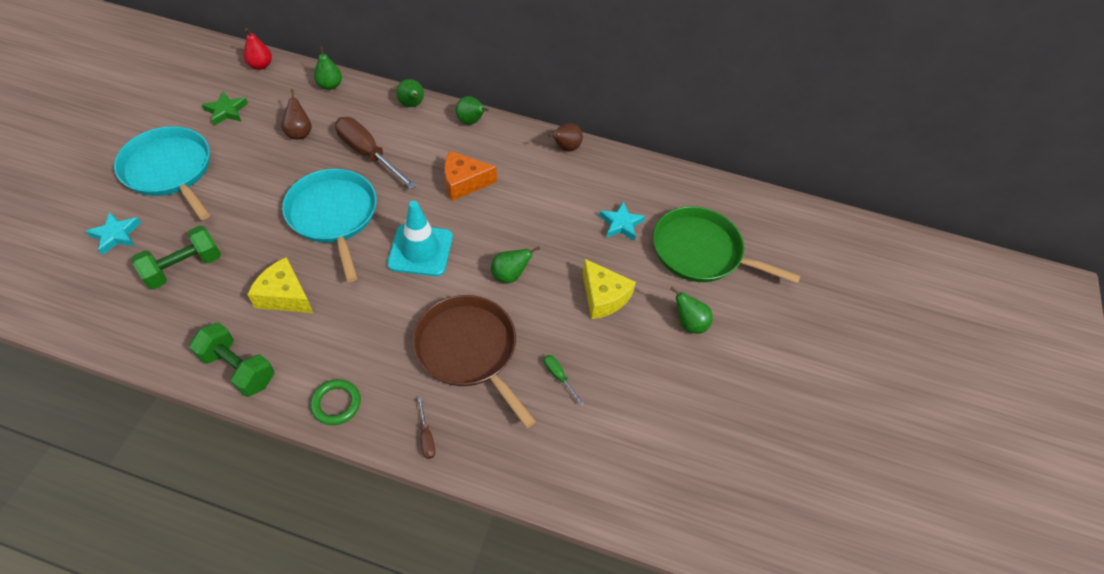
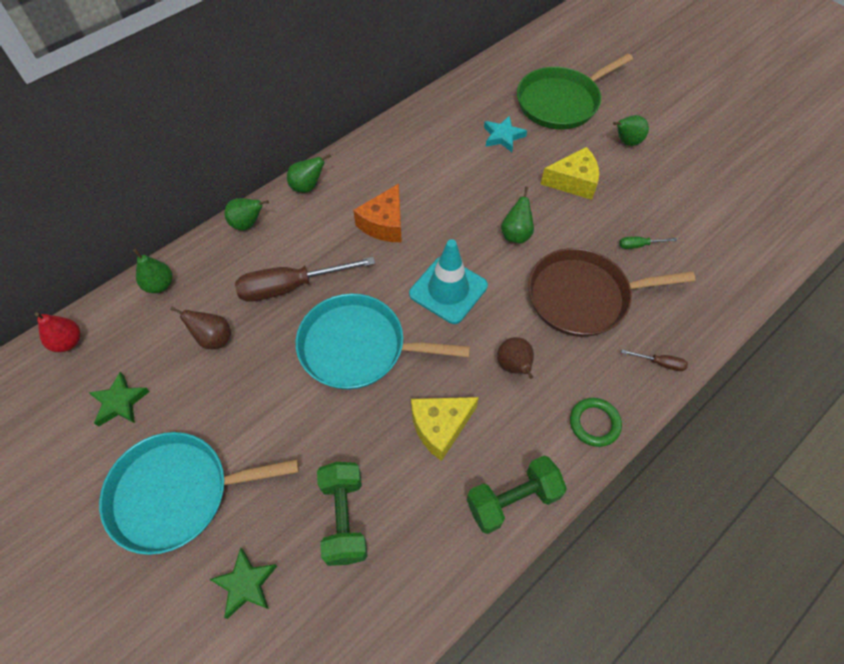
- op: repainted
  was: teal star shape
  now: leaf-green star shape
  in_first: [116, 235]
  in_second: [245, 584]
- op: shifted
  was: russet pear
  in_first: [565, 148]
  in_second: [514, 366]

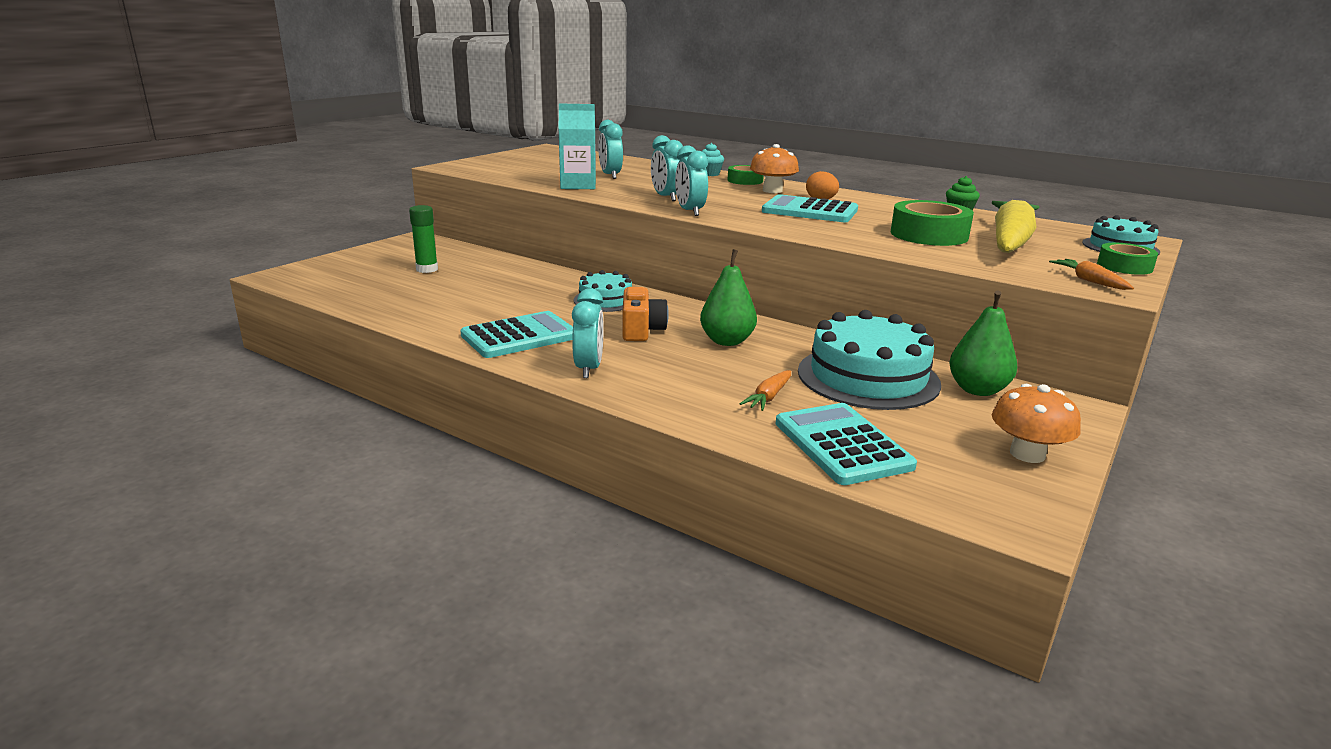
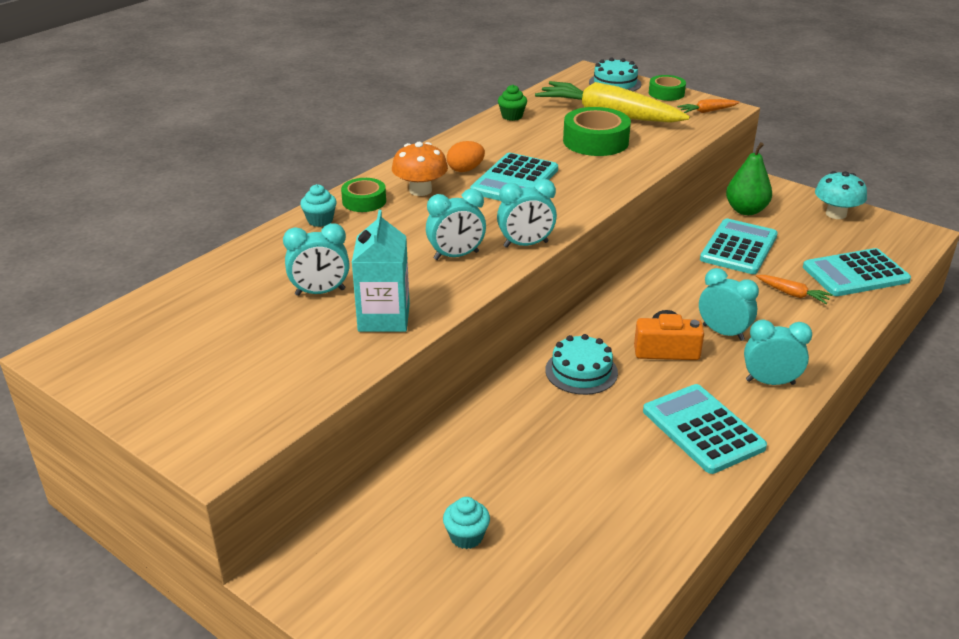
- op: swapped
  was: leaf-green glue
  now: teal cupcake
  in_first: [427, 269]
  in_second: [466, 536]
- op: new
  now: teal clock
  in_second: [723, 332]
- op: swapped
  was: teal cake
  now: teal adding machine
  in_first: [868, 377]
  in_second: [739, 248]
- op: repainted
  was: orange-coloured toadstool
  now: teal toadstool
  in_first: [1027, 454]
  in_second: [836, 214]
- op: gone
  was: leaf-green pear
  in_first: [727, 341]

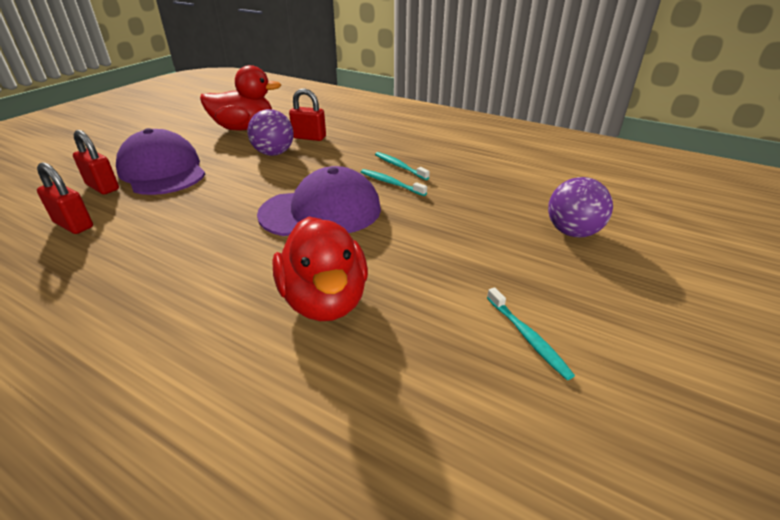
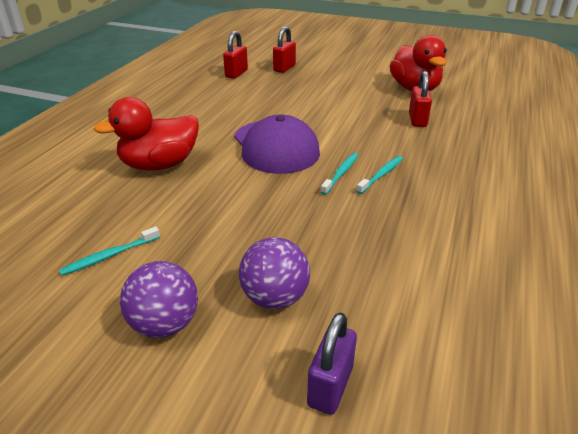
- op: shifted
  was: violet play ball
  in_first: [274, 153]
  in_second: [165, 324]
- op: new
  now: violet padlock
  in_second: [330, 386]
- op: gone
  was: violet peaked cap
  in_first: [162, 171]

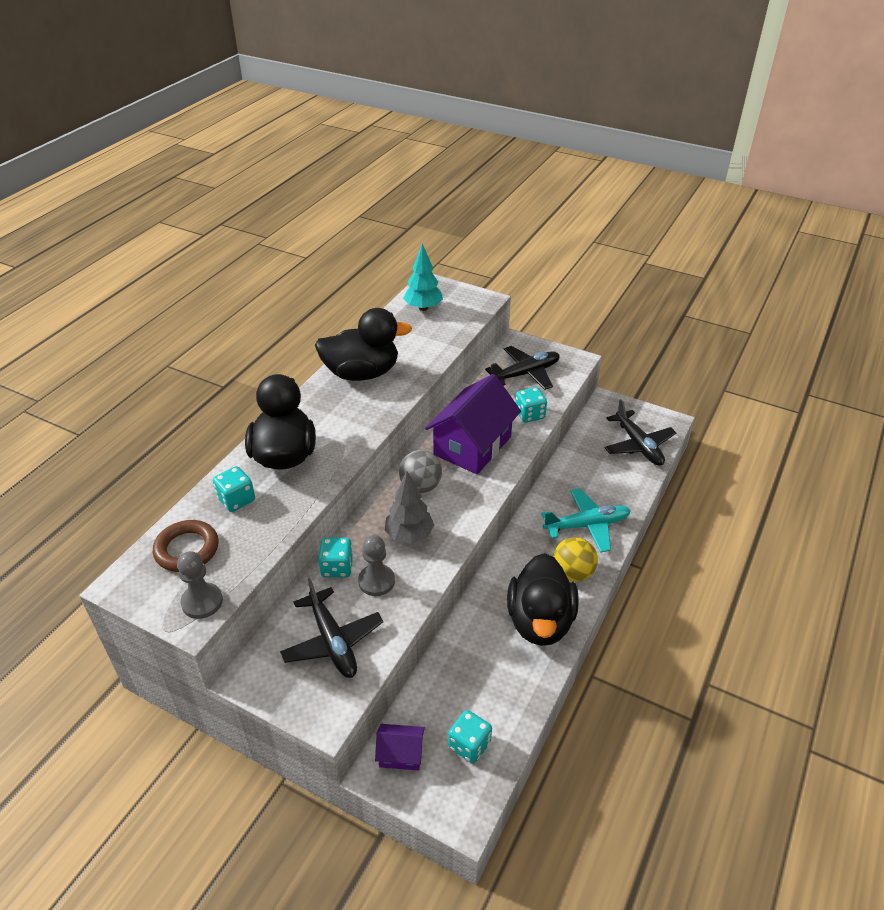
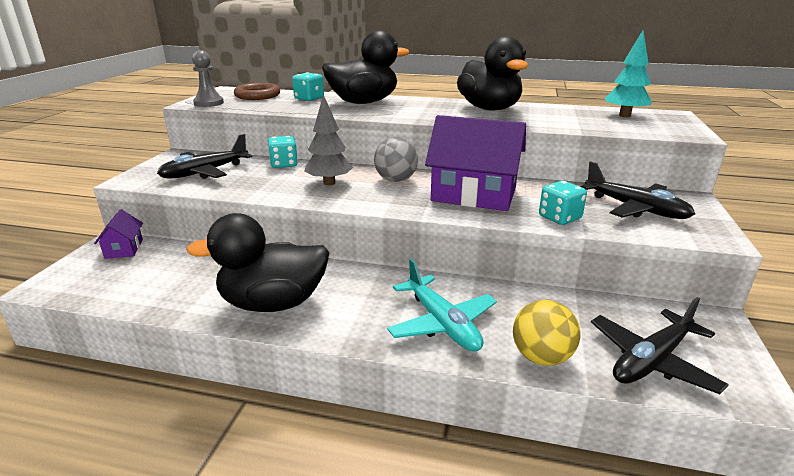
- op: shifted
  was: bright yellow play ball
  in_first: [572, 573]
  in_second: [541, 357]
- op: gone
  was: gray pawn
  in_first: [376, 581]
- op: gone
  was: teal dice
  in_first: [469, 745]

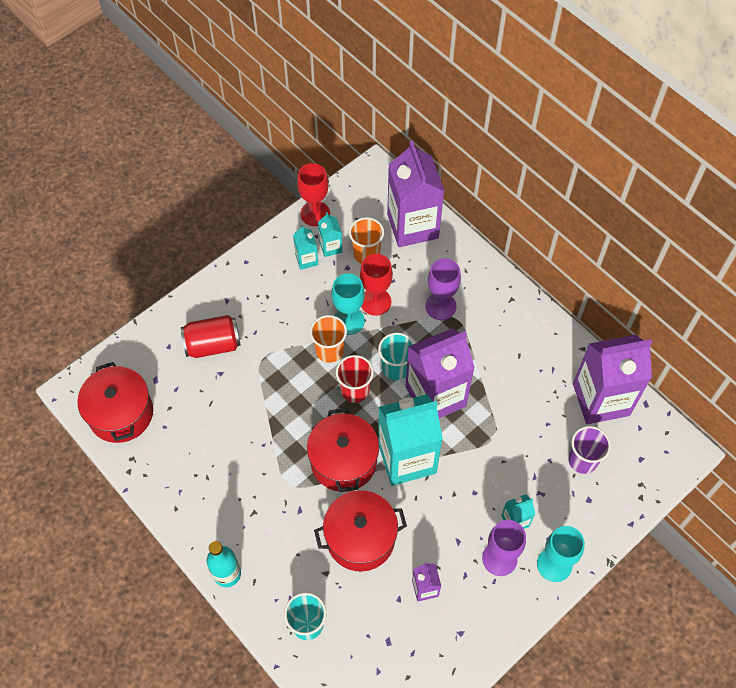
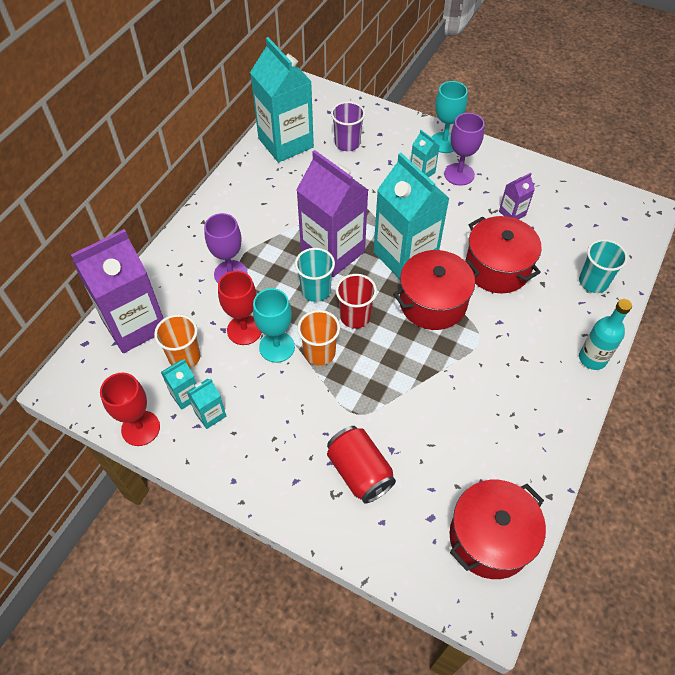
- op: repainted
  was: violet juice carton
  now: teal juice carton
  in_first: [601, 399]
  in_second: [285, 143]

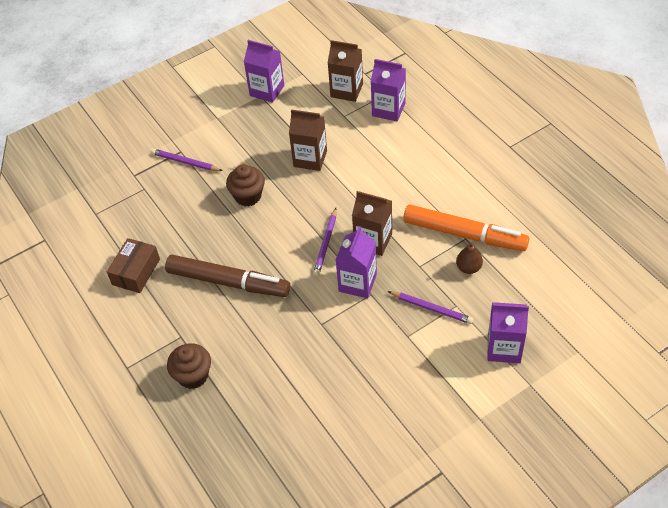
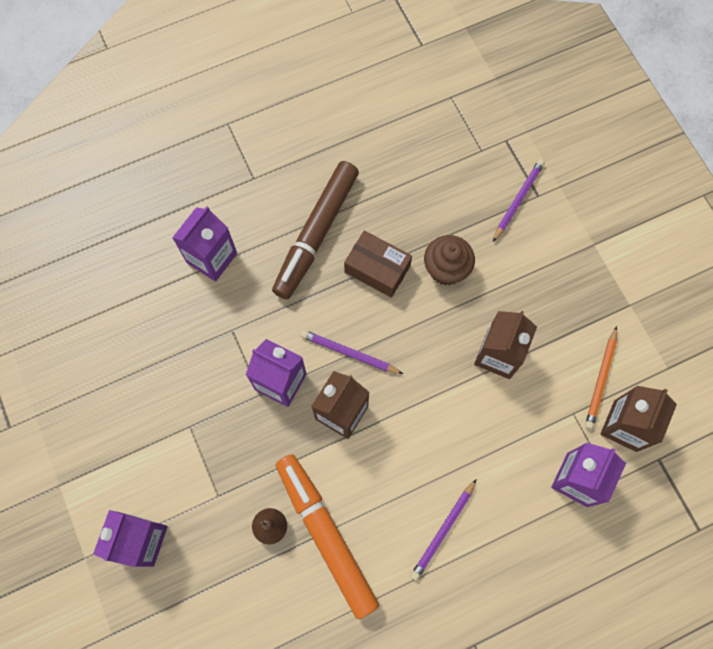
- op: shifted
  was: violet juice carton
  in_first: [267, 90]
  in_second: [212, 258]
- op: rotated
  was: orange-coloured marker pen
  in_first: [464, 234]
  in_second: [326, 535]
  clockwise: 120
- op: shifted
  was: russet box
  in_first: [136, 272]
  in_second: [377, 269]
- op: shifted
  was: violet wooden pencil
  in_first: [431, 309]
  in_second: [442, 531]
- op: new
  now: orange-coloured wooden pencil
  in_second: [600, 380]
- op: gone
  was: russet cupcake
  in_first: [193, 376]

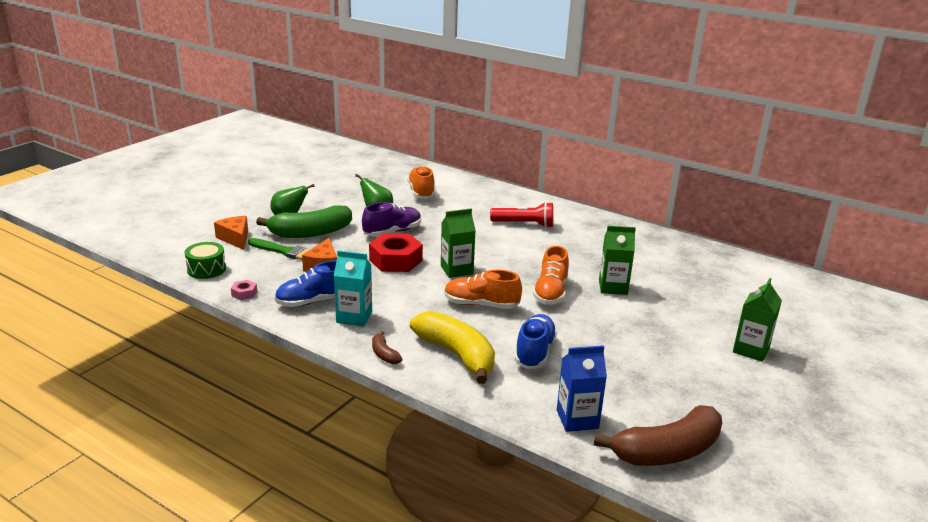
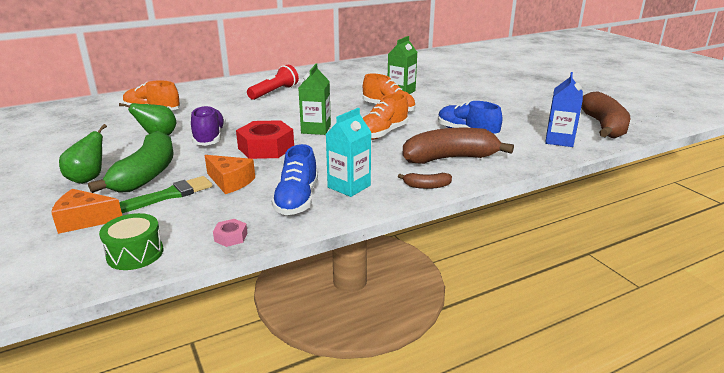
- op: repainted
  was: bright yellow banana fruit
  now: russet banana fruit
  in_first: [456, 355]
  in_second: [450, 158]
- op: gone
  was: leaf-green juice carton
  in_first: [751, 350]

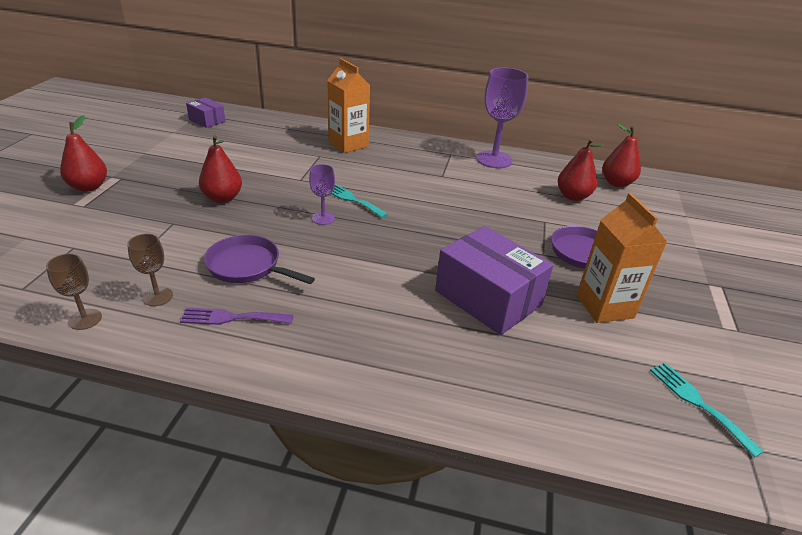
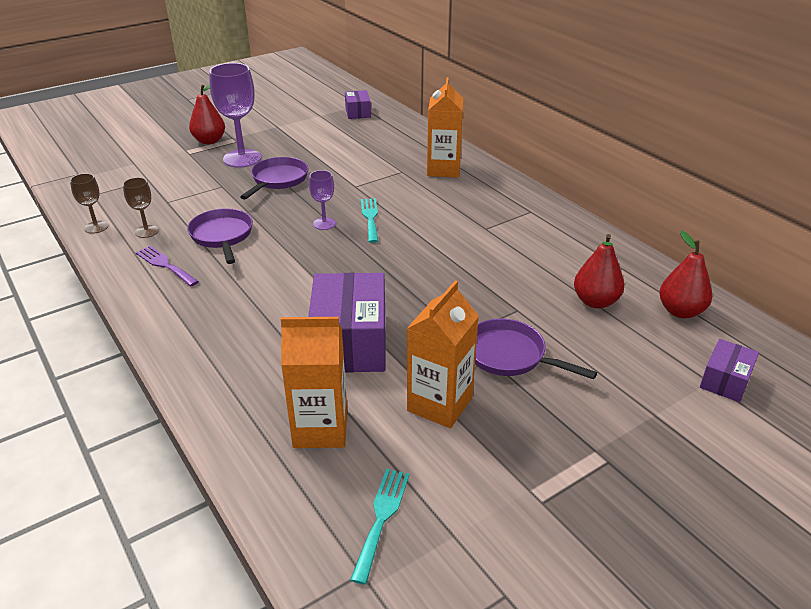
- op: shifted
  was: violet wine glass
  in_first: [494, 159]
  in_second: [242, 158]
- op: swapped
  was: scarlet pear
  now: violet frying pan
  in_first: [222, 198]
  in_second: [278, 180]
- op: new
  now: orange-coloured juice carton
  in_second: [320, 429]
- op: new
  now: violet box
  in_second: [725, 380]

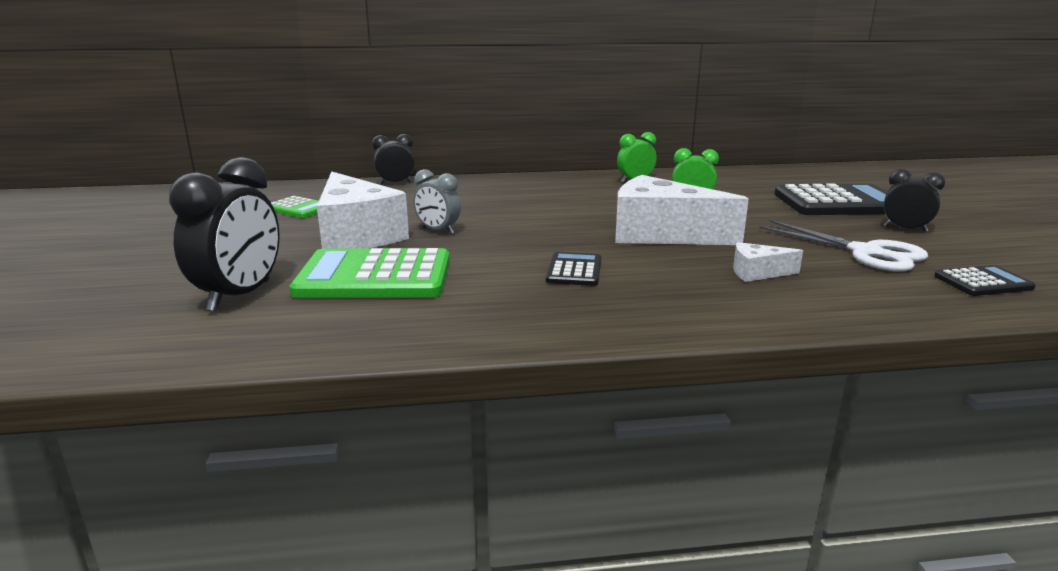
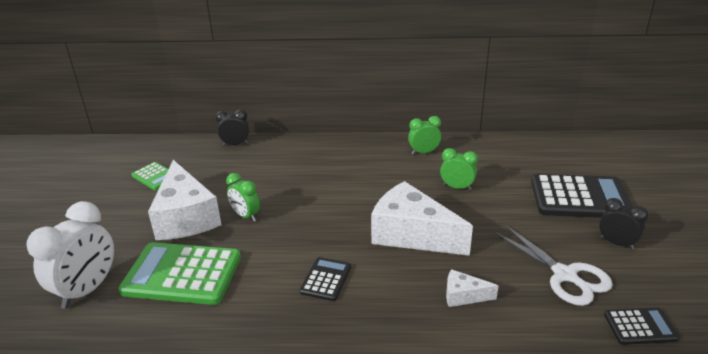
- op: repainted
  was: black clock
  now: white clock
  in_first: [240, 296]
  in_second: [87, 290]
- op: repainted
  was: gray clock
  now: leaf-green clock
  in_first: [438, 230]
  in_second: [245, 216]

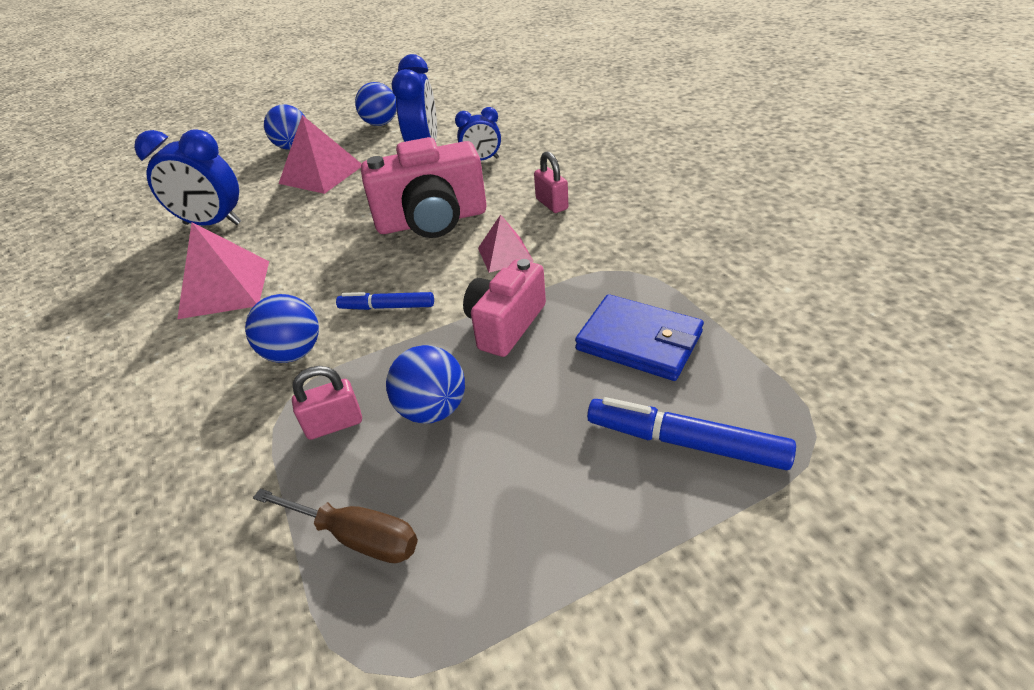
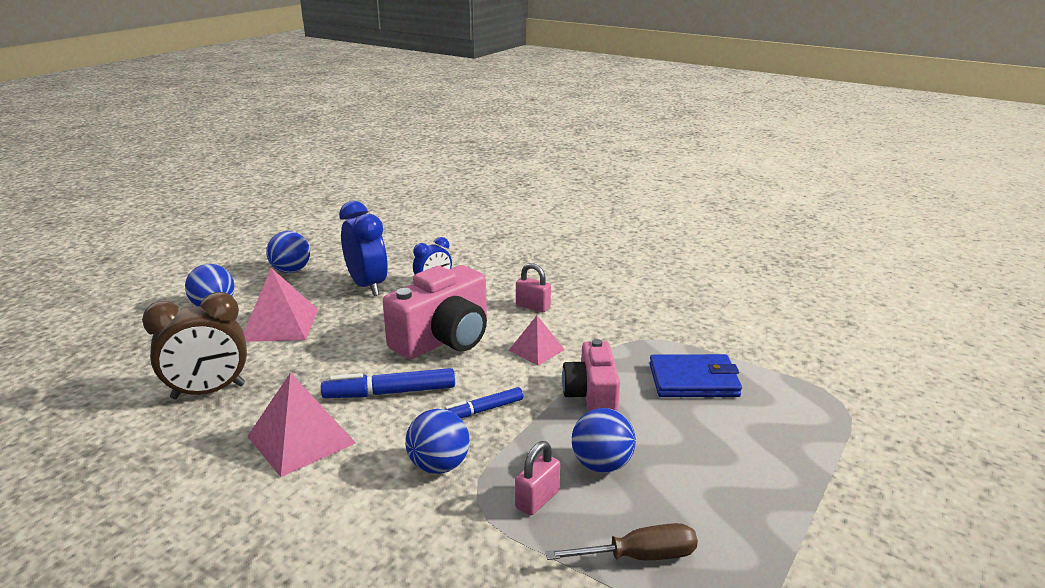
- op: repainted
  was: cobalt clock
  now: russet clock
  in_first: [213, 224]
  in_second: [208, 392]
- op: shifted
  was: cobalt marker pen
  in_first: [685, 442]
  in_second: [390, 393]

